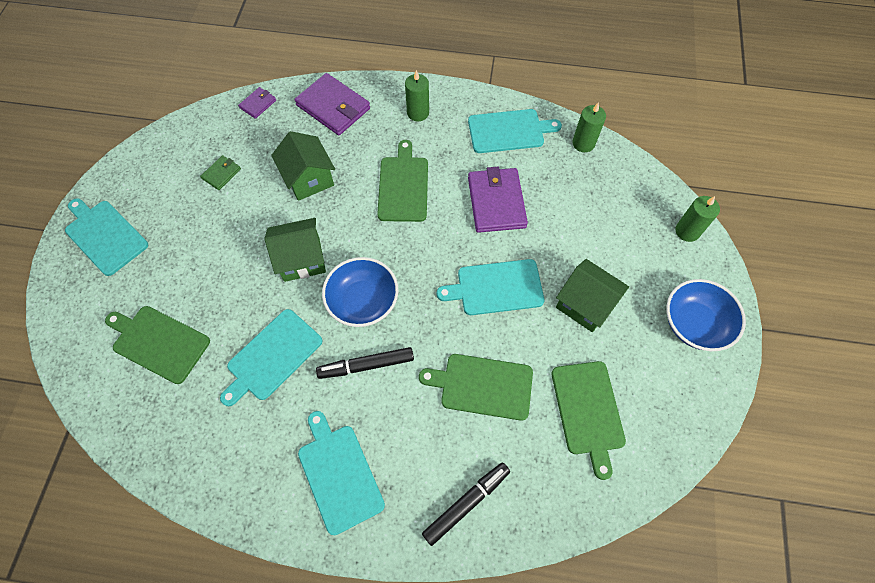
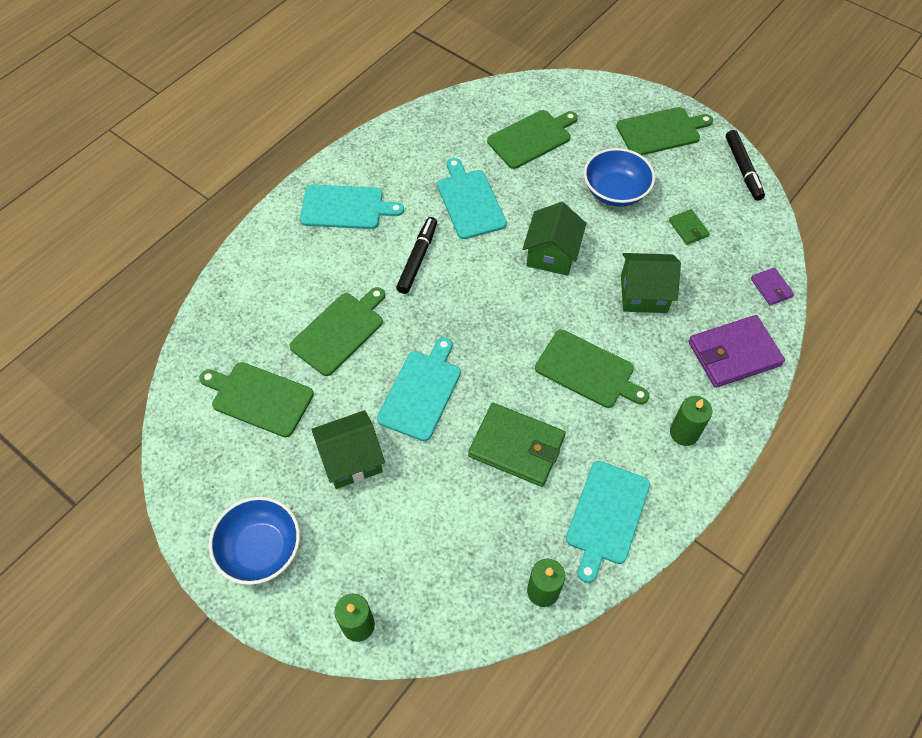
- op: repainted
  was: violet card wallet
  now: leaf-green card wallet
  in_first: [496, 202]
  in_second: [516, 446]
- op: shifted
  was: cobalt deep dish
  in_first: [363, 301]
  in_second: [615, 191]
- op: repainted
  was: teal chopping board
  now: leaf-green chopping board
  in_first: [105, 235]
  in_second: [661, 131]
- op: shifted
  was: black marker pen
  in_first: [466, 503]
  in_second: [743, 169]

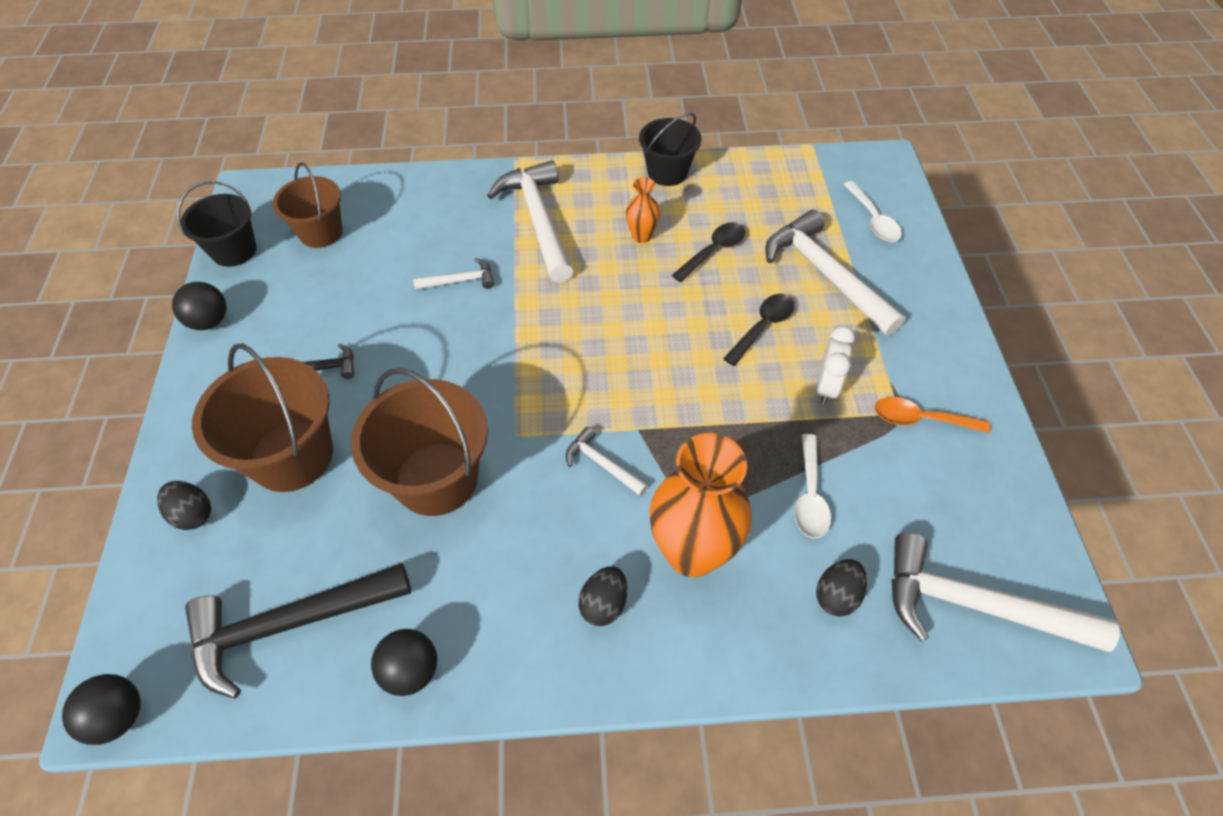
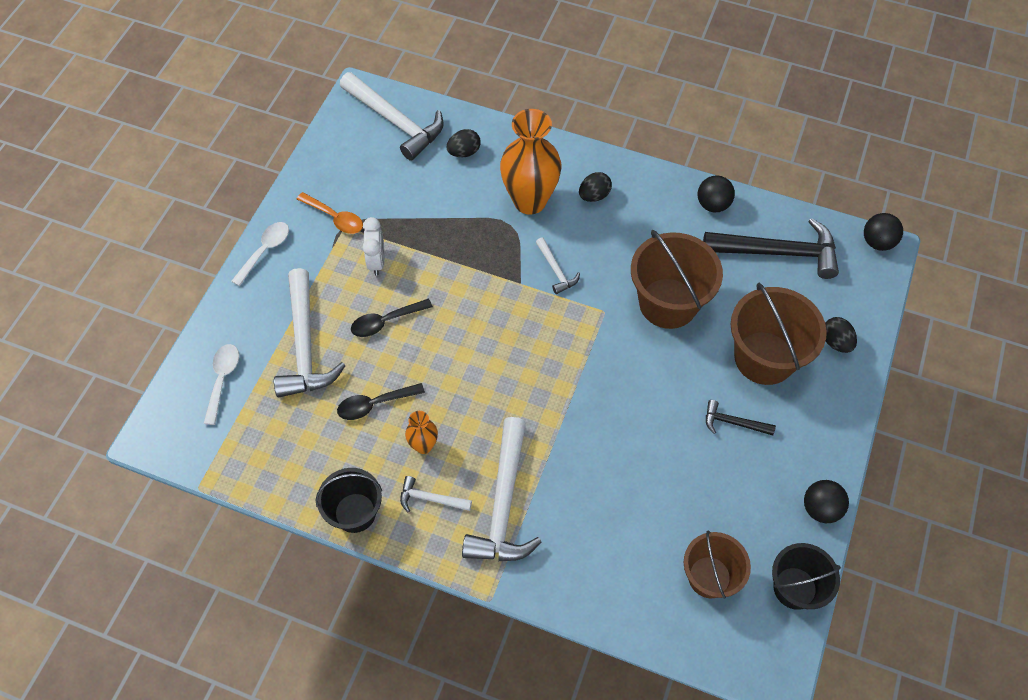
- op: shifted
  was: white teaspoon
  in_first: [809, 495]
  in_second: [265, 251]
- op: rotated
  was: white clock
  in_first: [826, 387]
  in_second: [377, 261]
  clockwise: 135
- op: shifted
  was: white carpenter's hammer
  in_first: [460, 281]
  in_second: [430, 499]

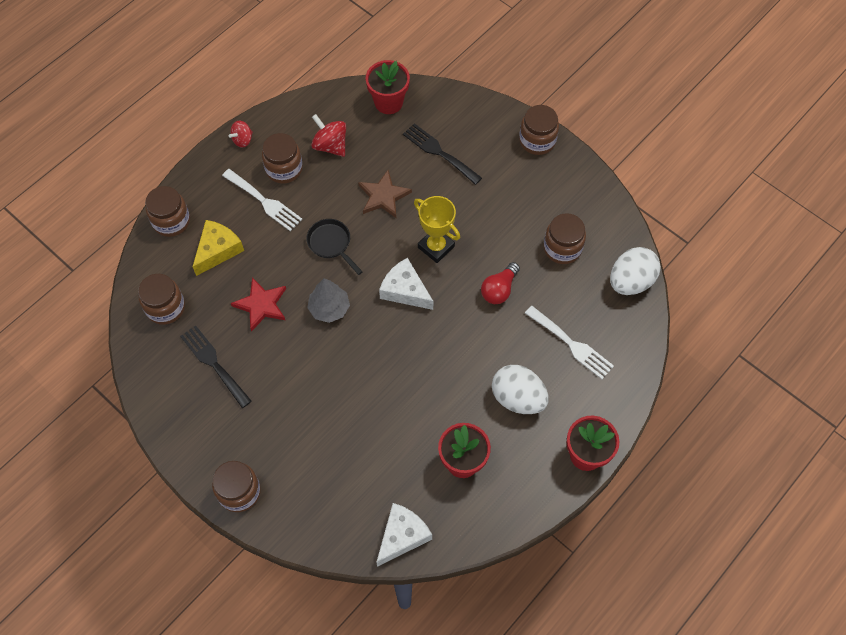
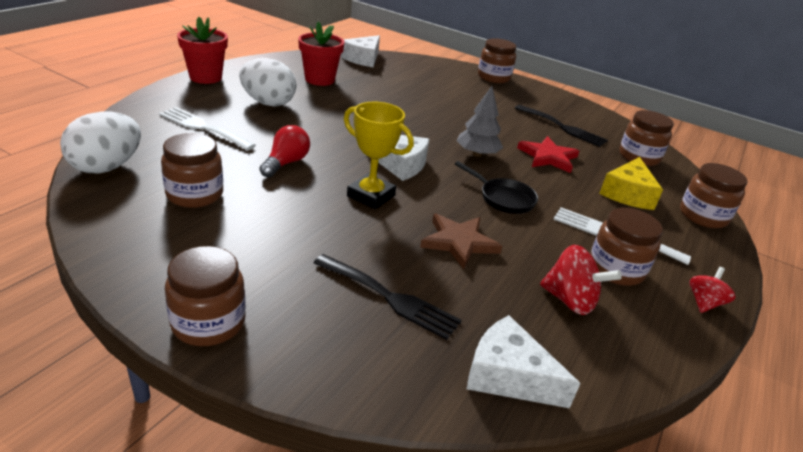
- op: swapped
  was: scarlet potted plant
  now: white cheese
  in_first: [388, 102]
  in_second: [508, 375]

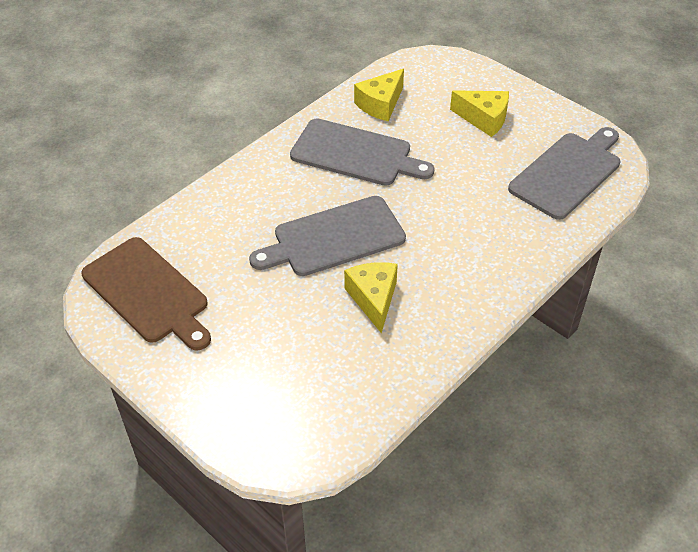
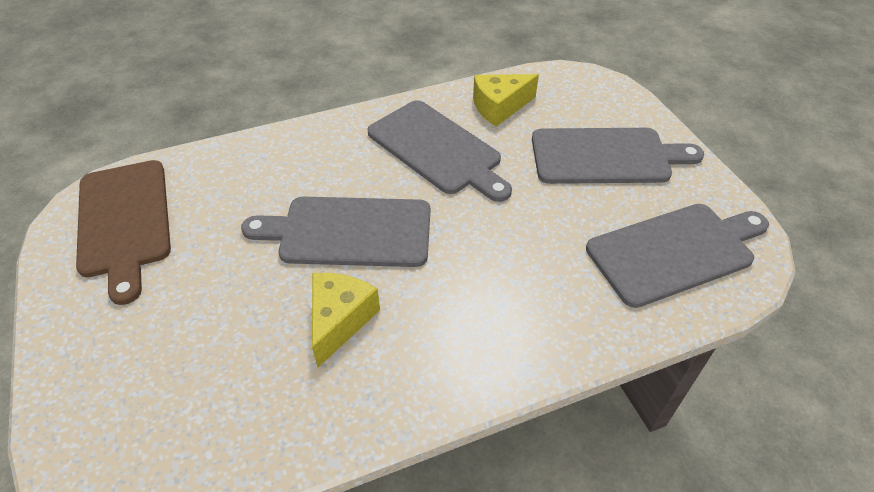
- op: swapped
  was: bright yellow cheese
  now: gray chopping board
  in_first: [484, 119]
  in_second: [606, 156]

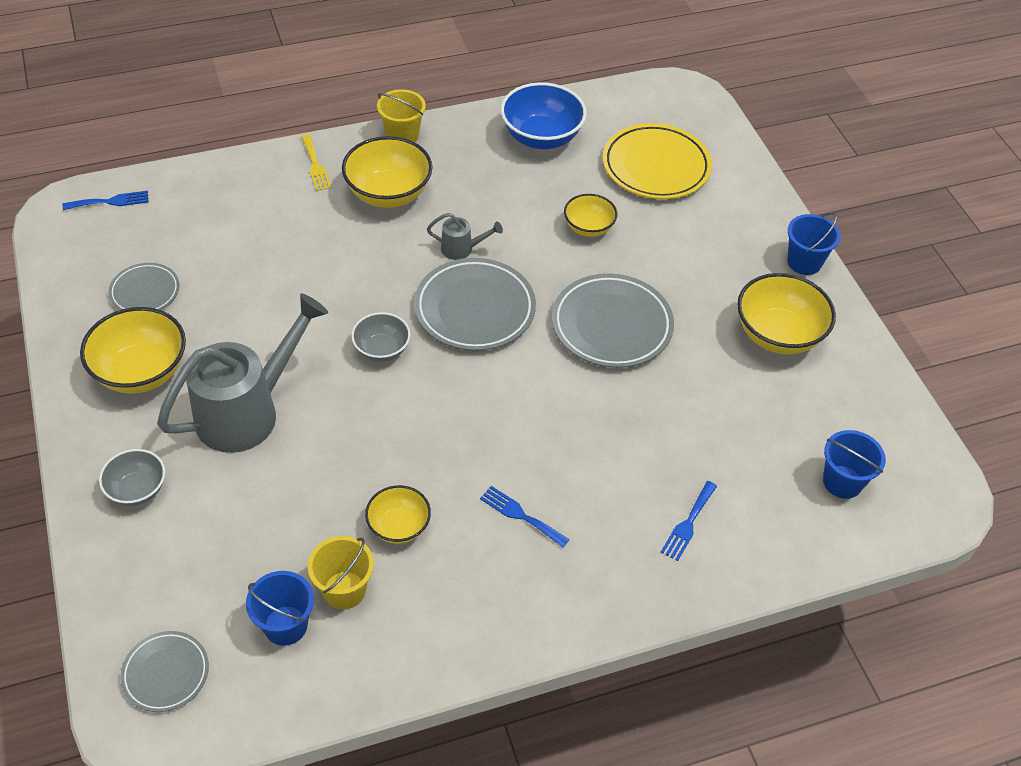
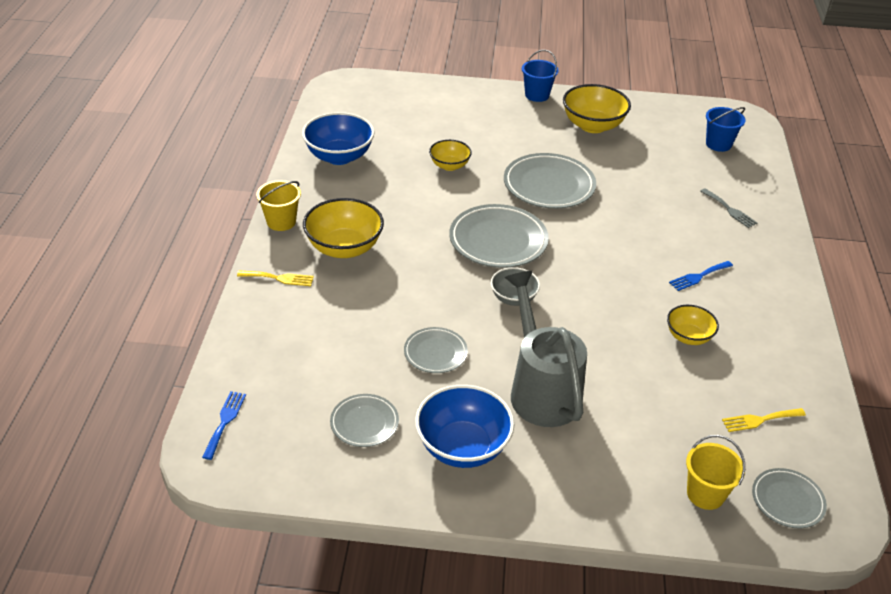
- op: new
  now: gray plate
  in_second: [435, 353]
- op: repainted
  was: bright yellow deep dish
  now: cobalt deep dish
  in_first: [141, 372]
  in_second: [462, 447]
- op: shifted
  was: bright yellow bucket
  in_first: [344, 590]
  in_second: [705, 494]
- op: repainted
  was: cobalt table fork
  now: gray table fork
  in_first: [688, 523]
  in_second: [729, 210]
- op: swapped
  was: cobalt bucket
  now: bright yellow table fork
  in_first: [285, 625]
  in_second: [760, 420]
- op: gone
  was: gray deep dish
  in_first: [137, 489]
- op: gone
  was: gray sprinkling can
  in_first: [461, 249]
- op: gone
  was: bright yellow plate
  in_first: [656, 166]

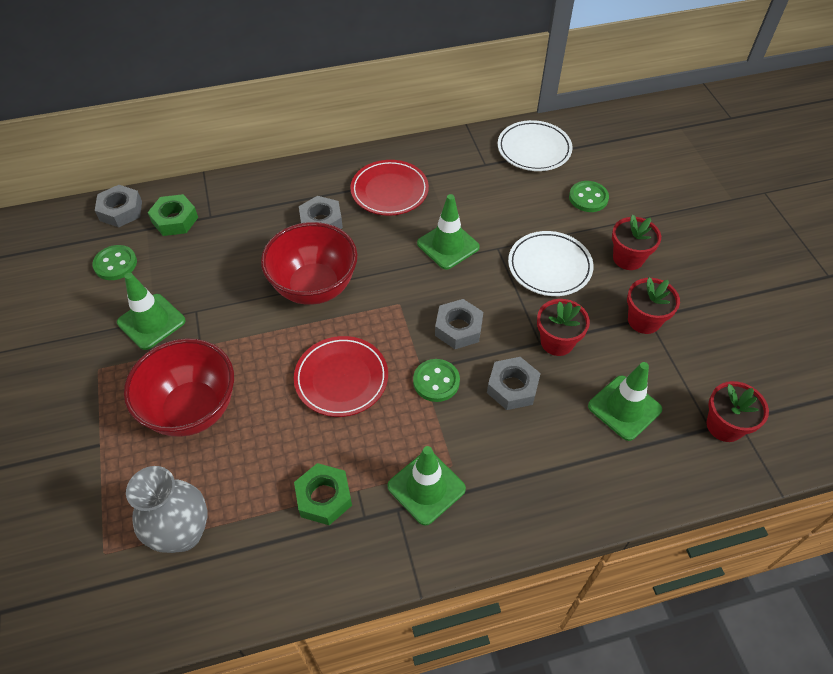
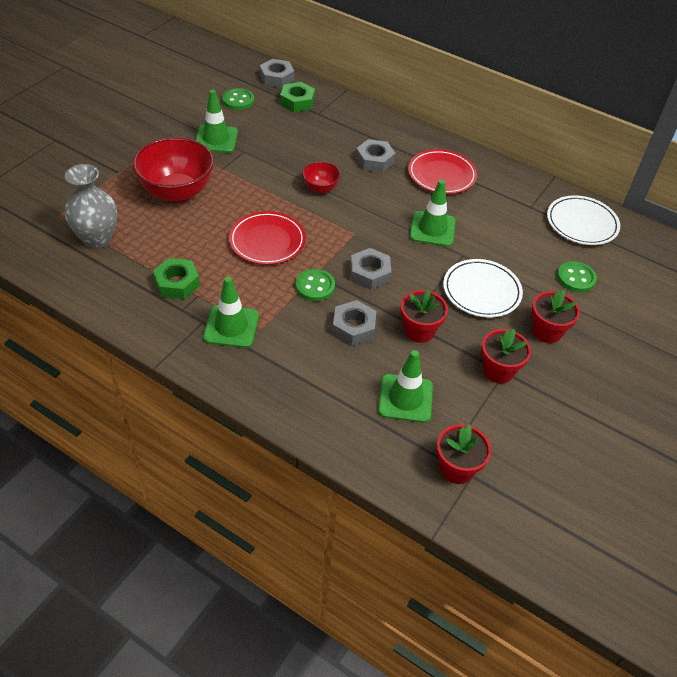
- op: scaled
  was: scarlet deep dish
  in_first: [314, 287]
  in_second: [320, 188]
  ratio: 0.5

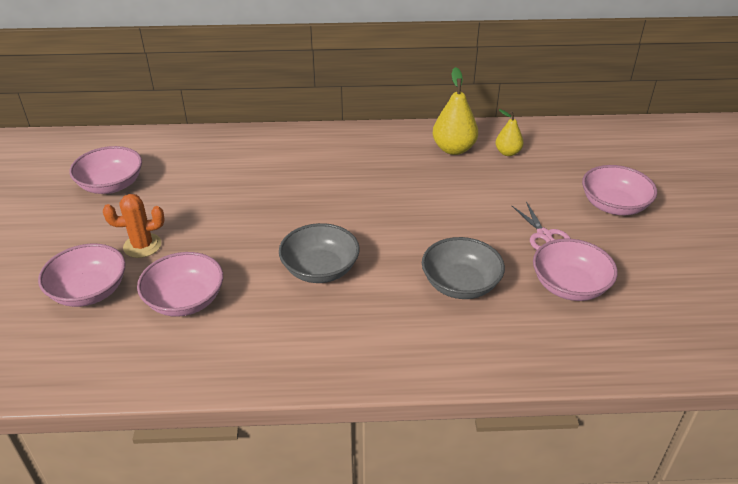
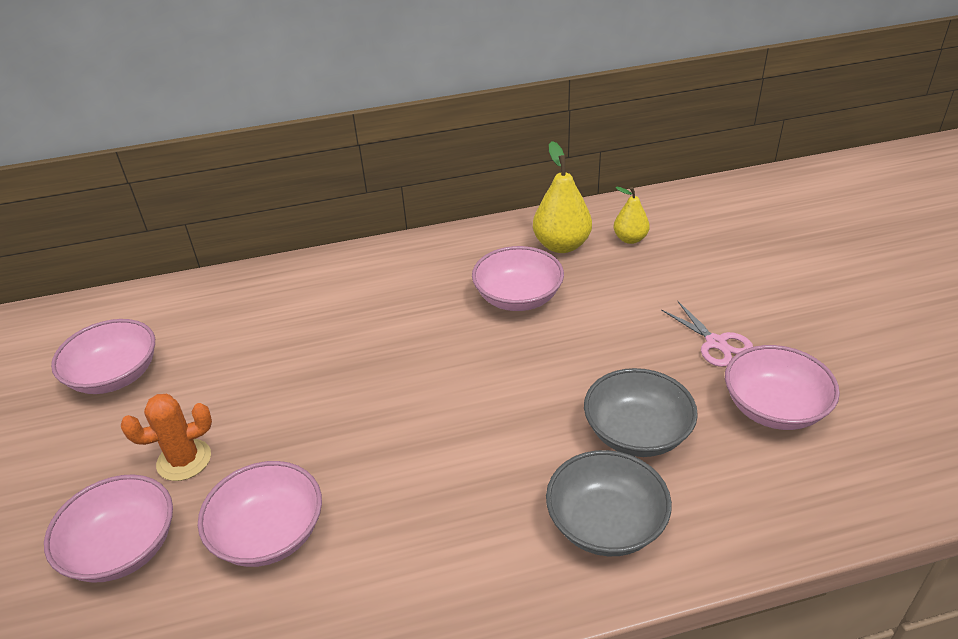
- op: shifted
  was: rose-pink deep dish
  in_first: [613, 205]
  in_second: [518, 297]
- op: shifted
  was: gray deep dish
  in_first: [320, 269]
  in_second: [605, 523]

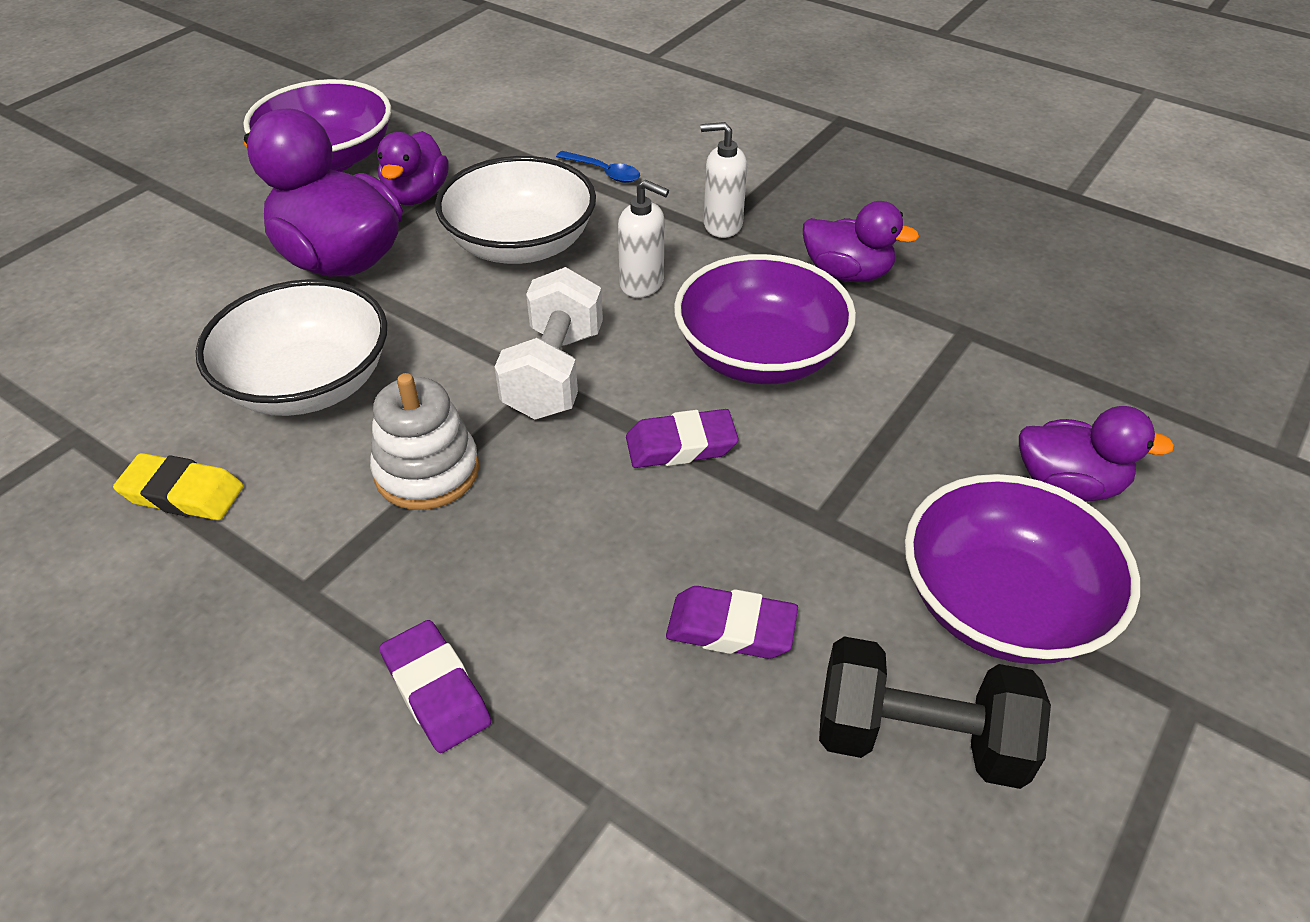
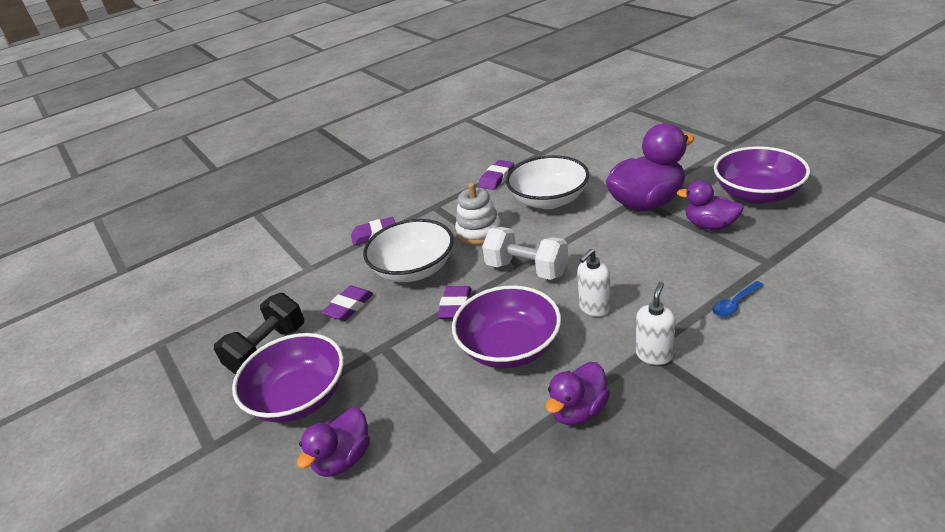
- op: shifted
  was: white deep dish
  in_first: [521, 245]
  in_second: [414, 269]
- op: repainted
  was: bright yellow gum eraser
  now: violet gum eraser
  in_first: [183, 493]
  in_second: [497, 178]

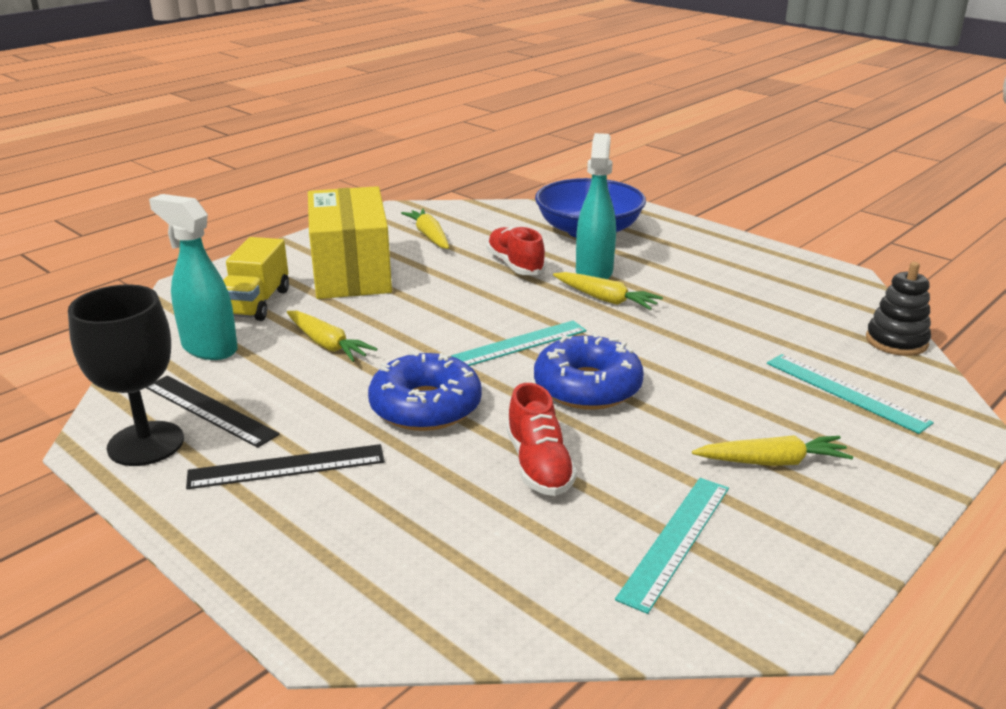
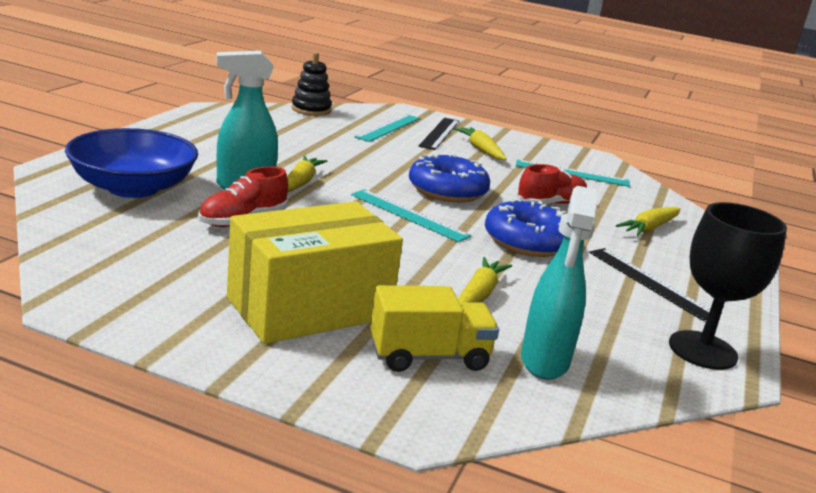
- op: shifted
  was: black ruler
  in_first: [210, 410]
  in_second: [439, 133]
- op: shifted
  was: bright yellow carrot
  in_first: [429, 236]
  in_second: [649, 228]

